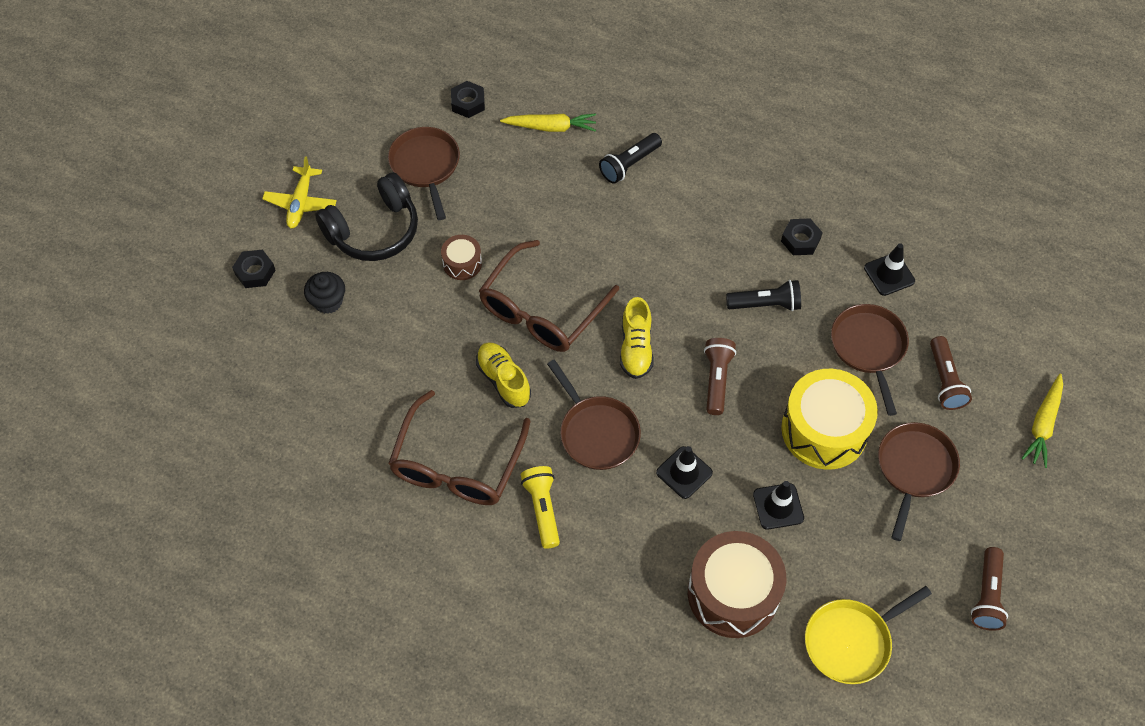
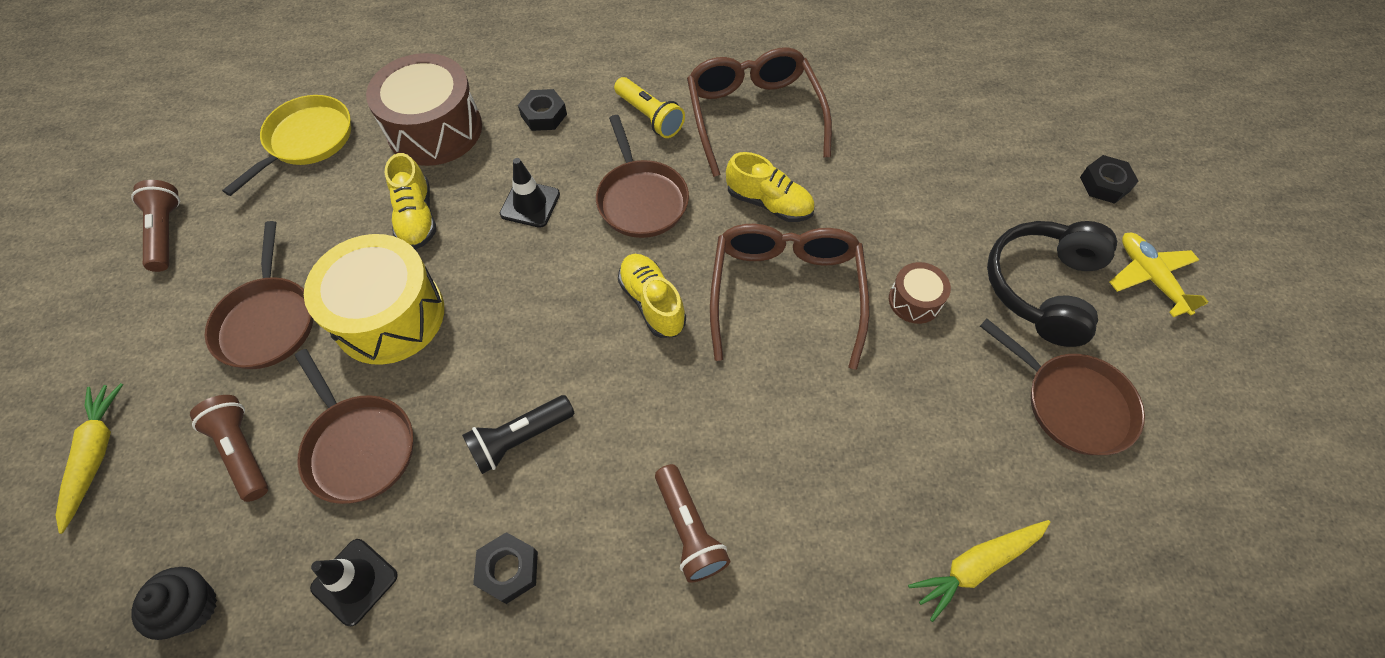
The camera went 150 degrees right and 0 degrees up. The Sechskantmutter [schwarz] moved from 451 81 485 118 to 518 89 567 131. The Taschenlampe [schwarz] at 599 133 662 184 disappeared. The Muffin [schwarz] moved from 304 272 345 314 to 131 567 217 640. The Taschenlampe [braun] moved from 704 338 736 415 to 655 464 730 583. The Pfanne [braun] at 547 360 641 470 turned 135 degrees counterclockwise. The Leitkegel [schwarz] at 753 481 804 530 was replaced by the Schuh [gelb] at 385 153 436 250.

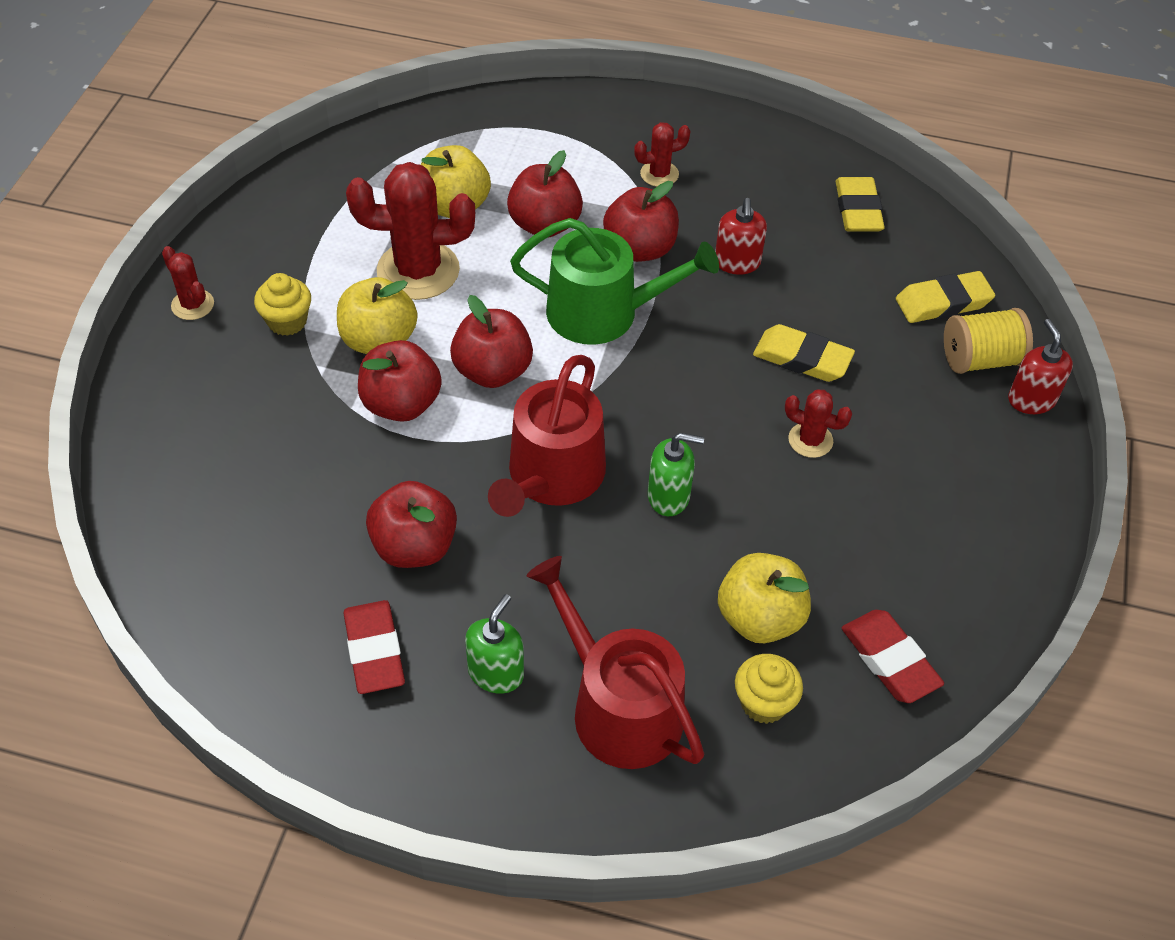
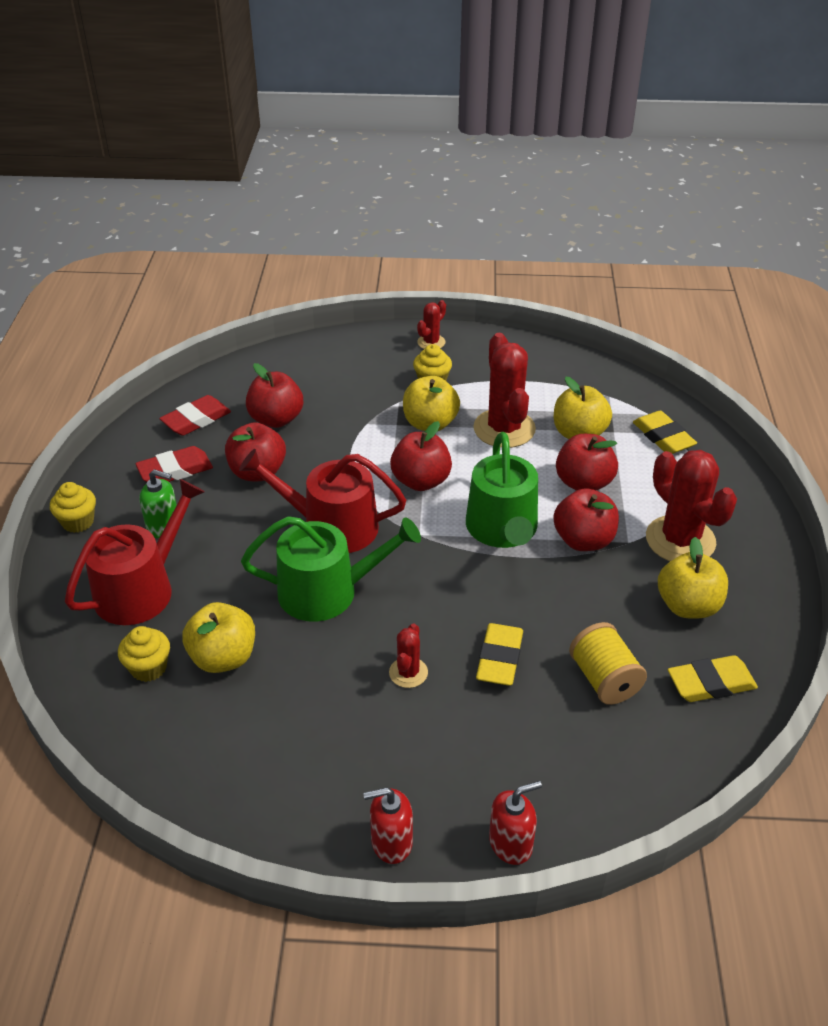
The camera went 80 degrees right and 10 degrees down. The Kaktus [rot] at 634 122 690 187 changed to 2.00 times the size. The Seifenspender [rot] moved from 715 198 767 275 to 363 787 413 864. The Radiergummi [gelb] moved from 896 271 995 323 to 633 411 697 454. The Garnrolle [gelb] moved from 944 308 1033 374 to 569 622 647 705. The Apfel [rot] moved from 358 340 442 422 to 246 363 303 428. The Seifenspender [grün] at 648 433 704 516 was replaced by the Gießkanne [grün] at 241 516 421 622. The Radiergummi [rot] moved from 841 610 944 703 to 159 395 231 436. The Muffin [gelb] at 50 482 96 533 appeared. The Apfel [gelb] at 658 537 728 619 appeared.

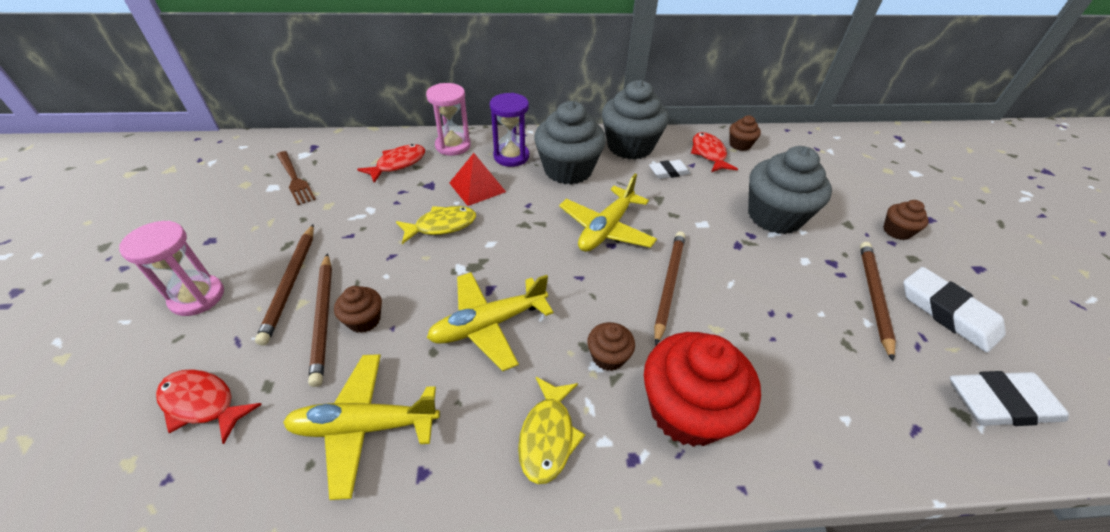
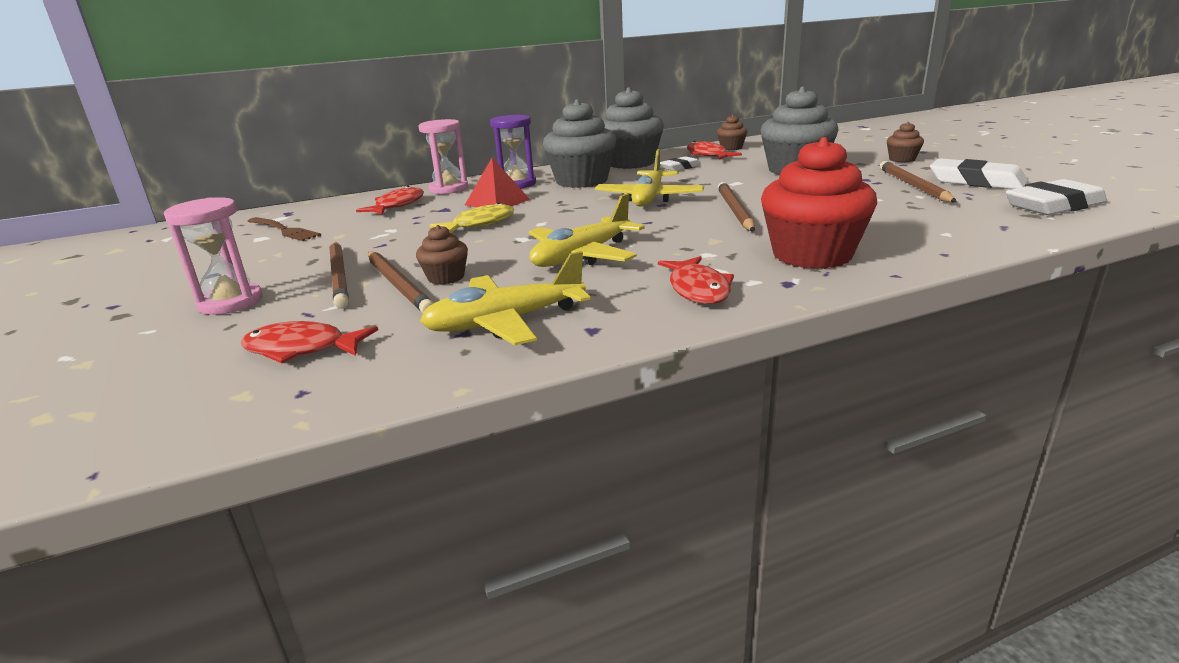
The camera went 15 degrees left and 20 degrees down. The Muffin [braun] at 587 322 635 371 disappeared. The Fisch [gelb] at 518 377 585 484 became the Fisch [rot] at 658 256 734 304.

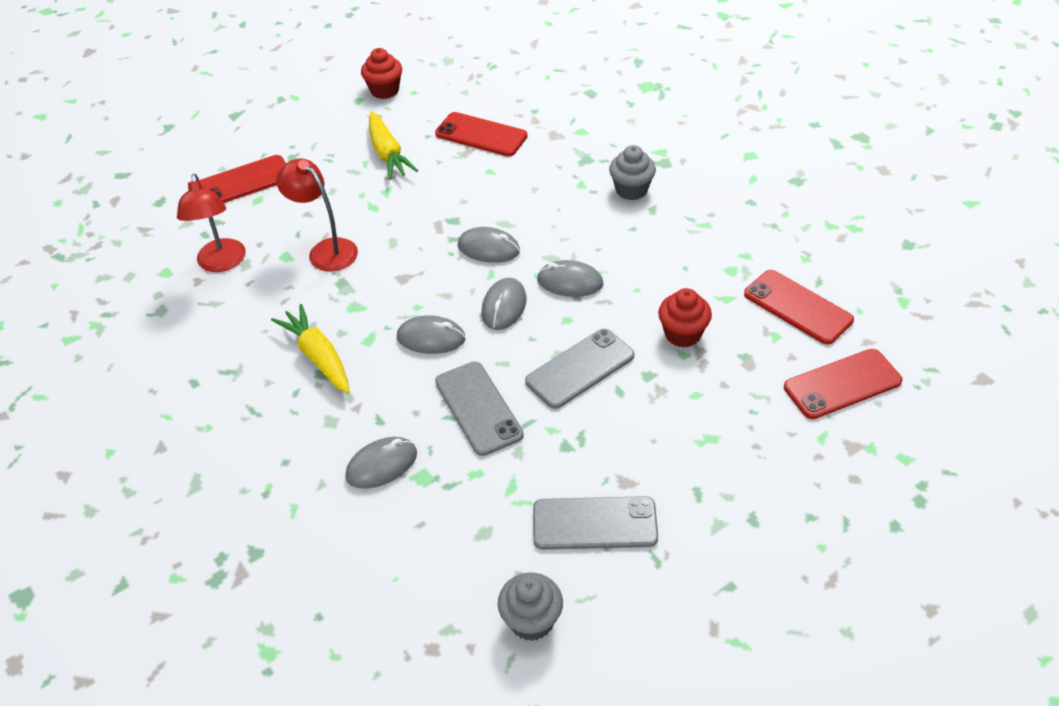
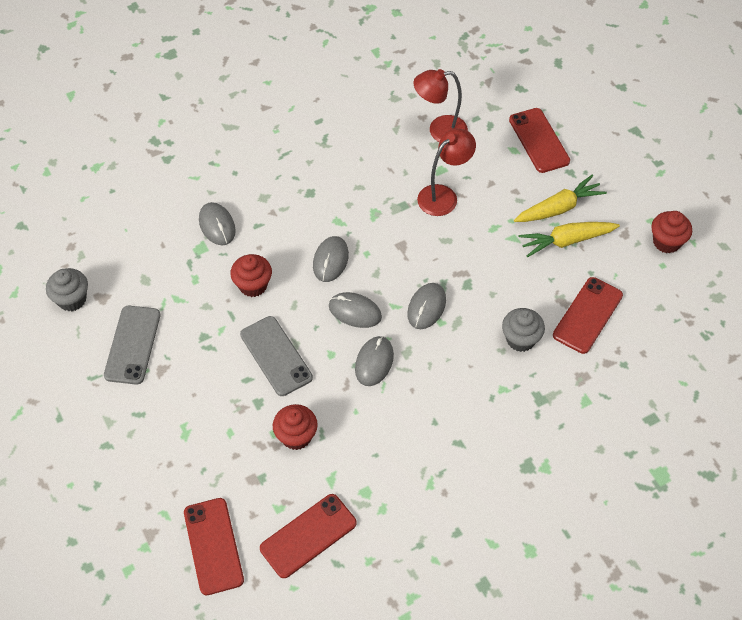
The camera went 95 degrees right and 10 degrees up. The Muffin [grau] moved from 609 145 656 200 to 502 308 545 352. The Karotte [gelb] moved from 271 304 349 393 to 514 175 607 222. The Handy [grau] at 435 362 524 456 was replaced by the Muffin [rot] at 230 254 272 297.

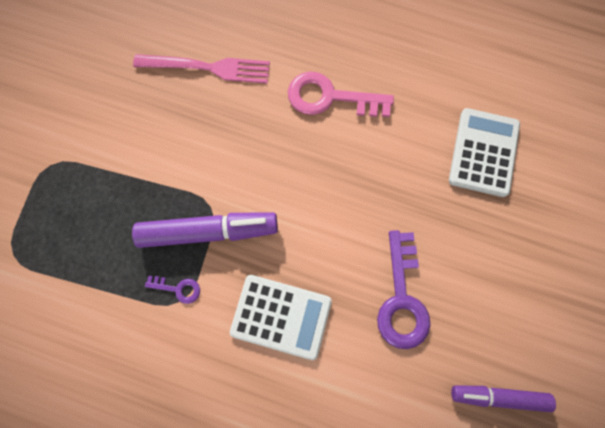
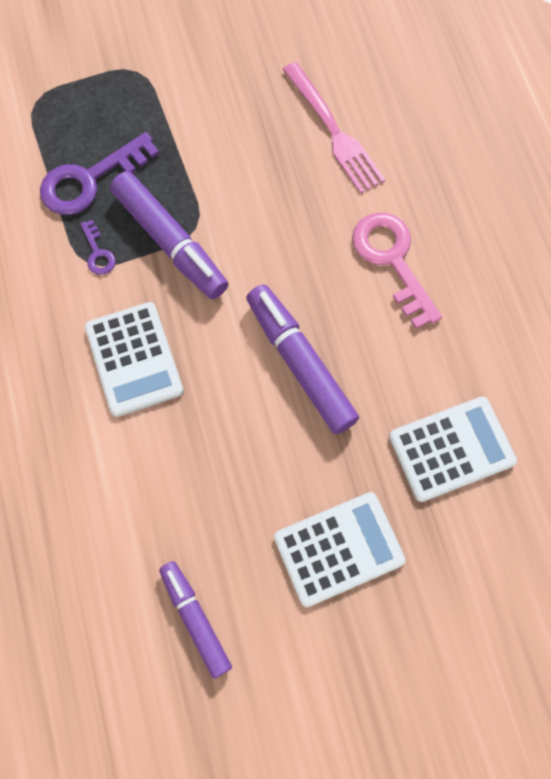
The camera went 55 degrees right and 5 degrees down. The Schlüssel [lila] moved from 377 230 431 349 to 40 132 160 215. The Filzstift [lila] at 246 284 359 434 appeared. The Taschenrechner [weiß] at 274 492 406 607 appeared.

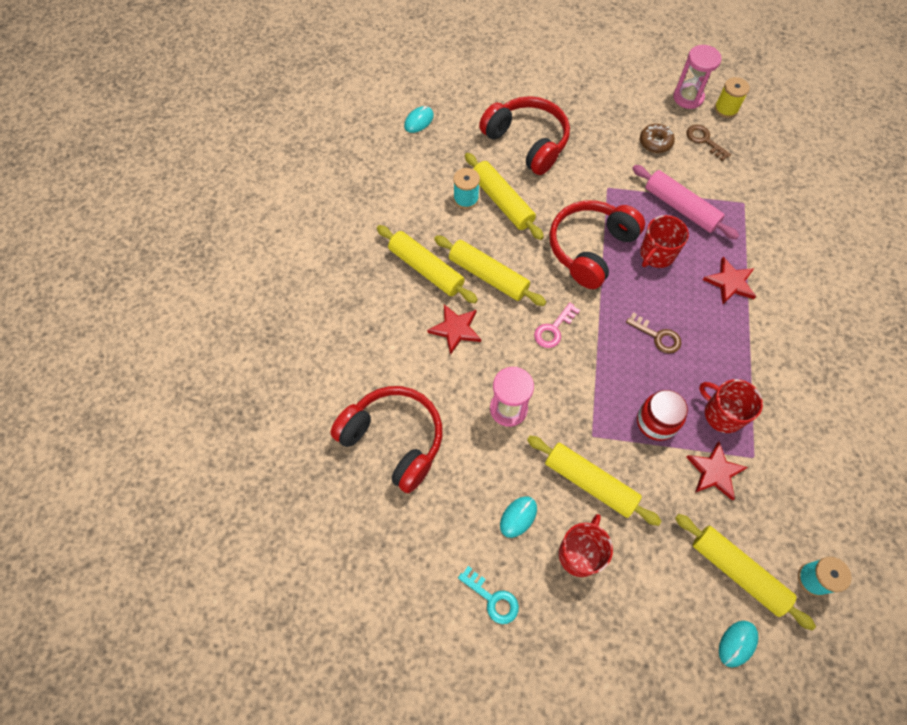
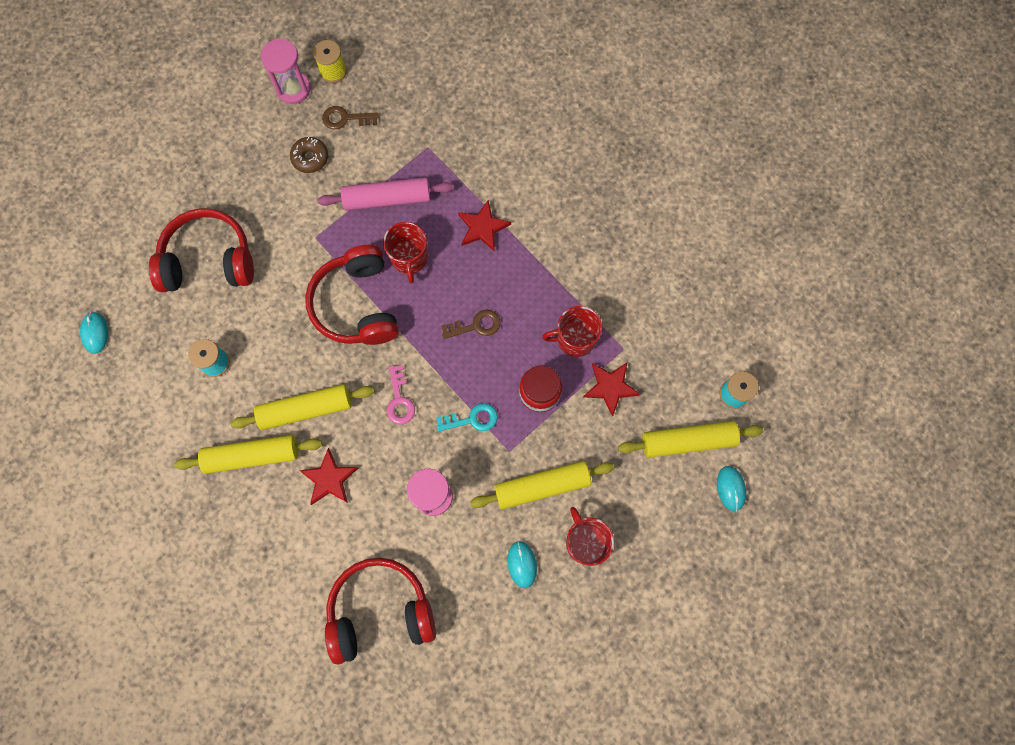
The camera went 50 degrees left and 10 degrees up. The Nudelholz [gelb] at 465 153 544 240 disappeared. The Schlüssel [türkis] moved from 458 566 519 624 to 436 403 498 432.

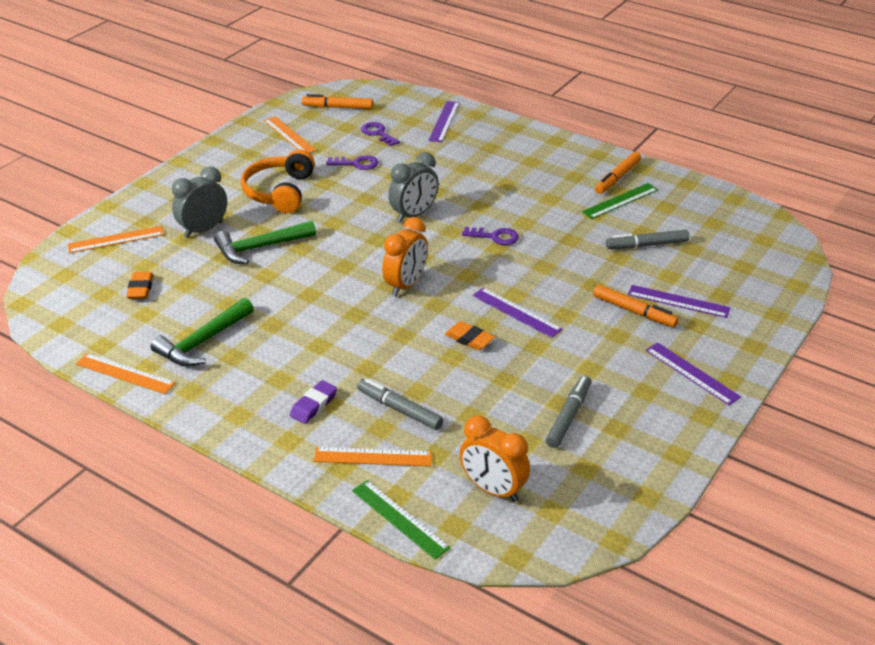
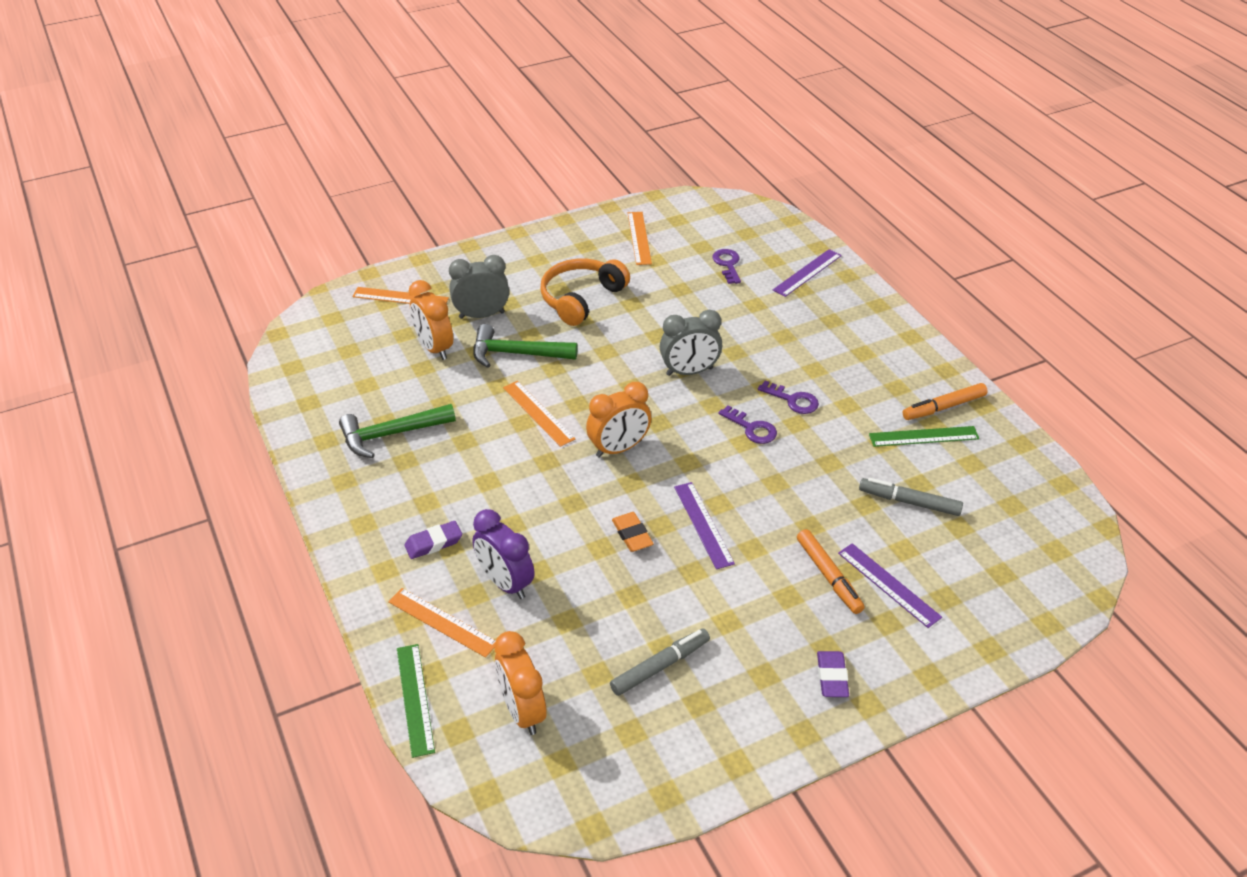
The camera went 30 degrees right and 5 degrees up. The Filzstift [orange] at 302 94 373 109 disappeared. The Schlüssel [lila] moved from 326 155 378 170 to 758 381 819 414. The Radiergummi [orange] at 126 272 153 299 disappeared. The Lineal [lila] at 646 342 741 406 was replaced by the Radiergummi [lila] at 817 651 849 697. The Lineal [orange] moved from 76 353 176 394 to 503 381 575 447. The Filzstift [grau] at 357 378 443 430 was replaced by the Wecker [lila] at 472 509 534 599. The Wecker [orange] at 409 280 453 360 appeared.

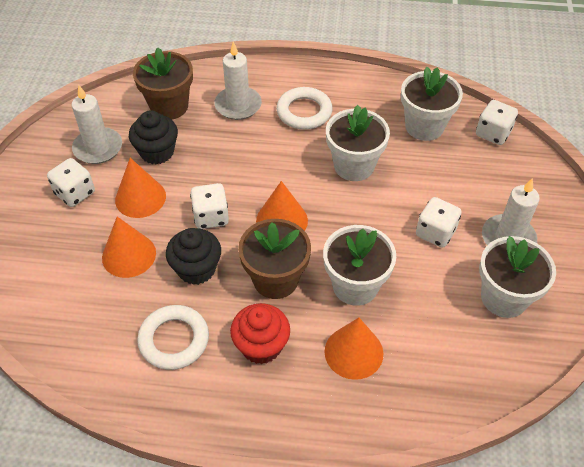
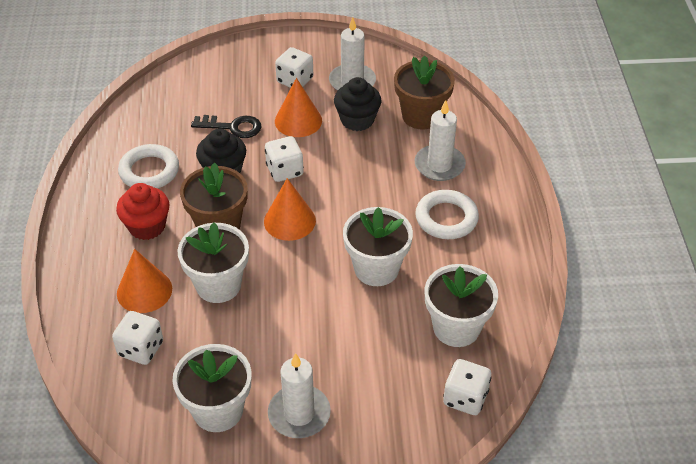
The camera went 80 degrees right and 5 degrees down. The Spielwürfel [weiß] moved from 416 197 462 248 to 112 311 163 365. The Kegel [orange] at 102 217 156 278 was replaced by the Schlüssel [schwarz] at 191 115 262 138.

